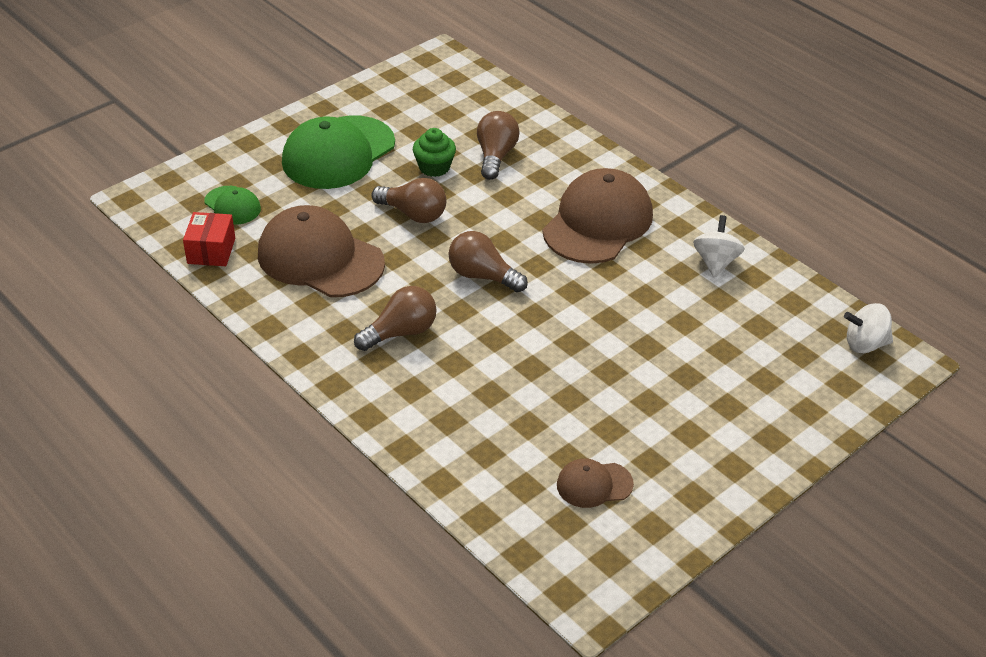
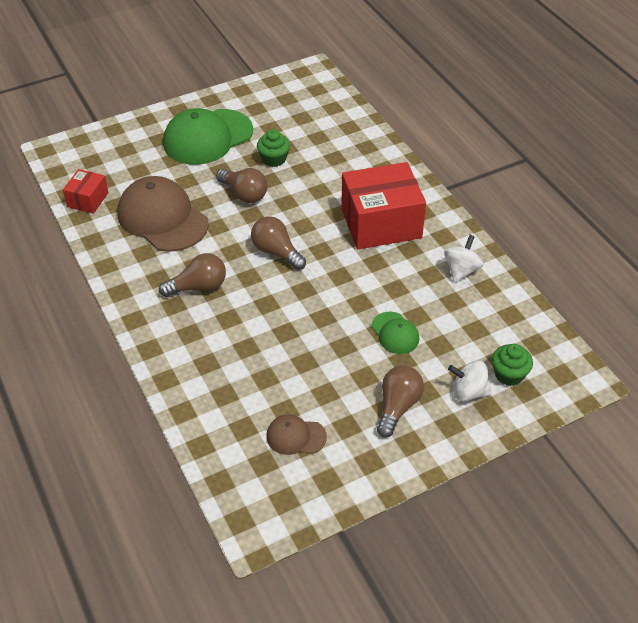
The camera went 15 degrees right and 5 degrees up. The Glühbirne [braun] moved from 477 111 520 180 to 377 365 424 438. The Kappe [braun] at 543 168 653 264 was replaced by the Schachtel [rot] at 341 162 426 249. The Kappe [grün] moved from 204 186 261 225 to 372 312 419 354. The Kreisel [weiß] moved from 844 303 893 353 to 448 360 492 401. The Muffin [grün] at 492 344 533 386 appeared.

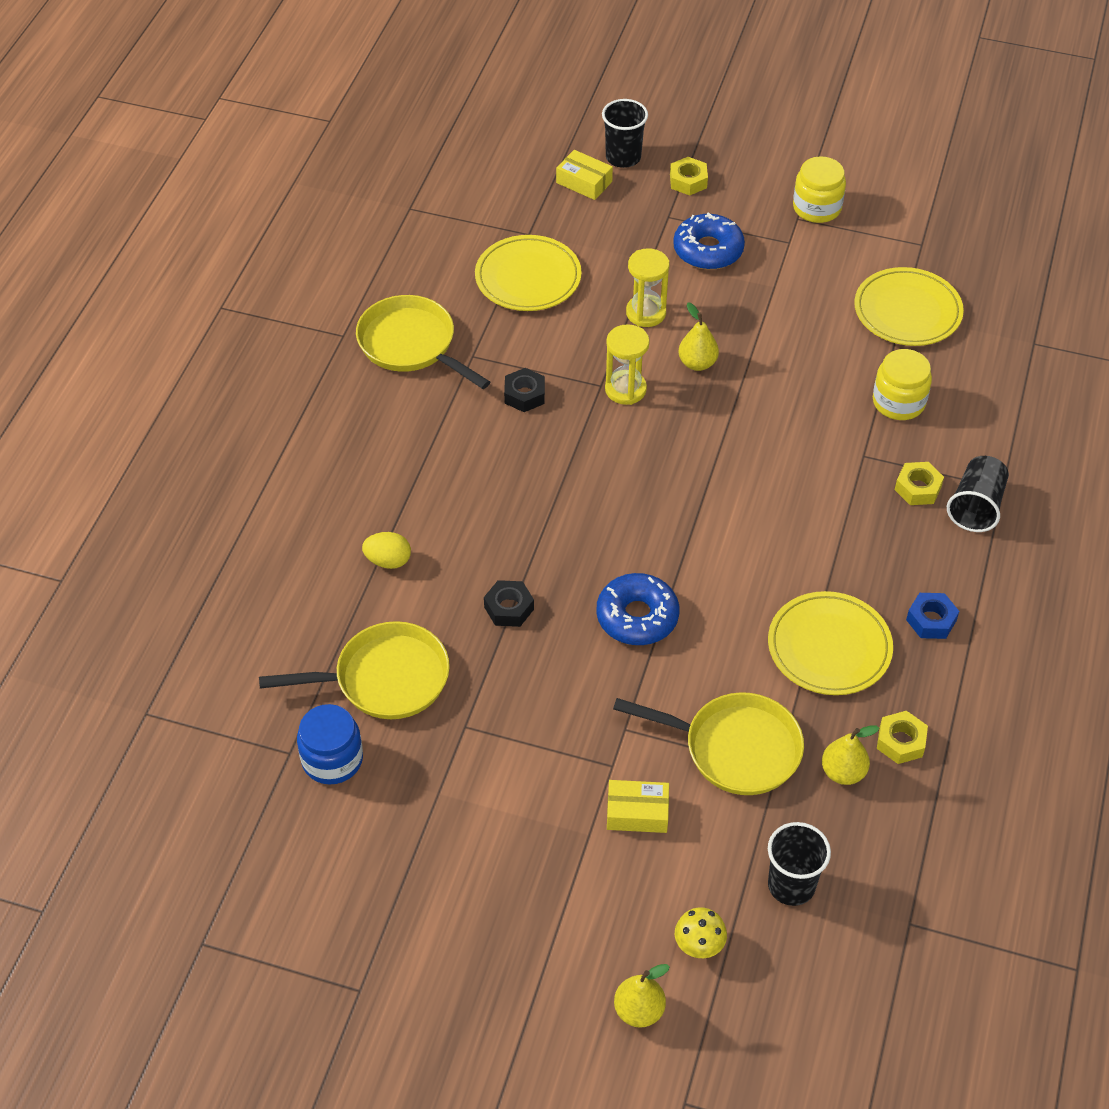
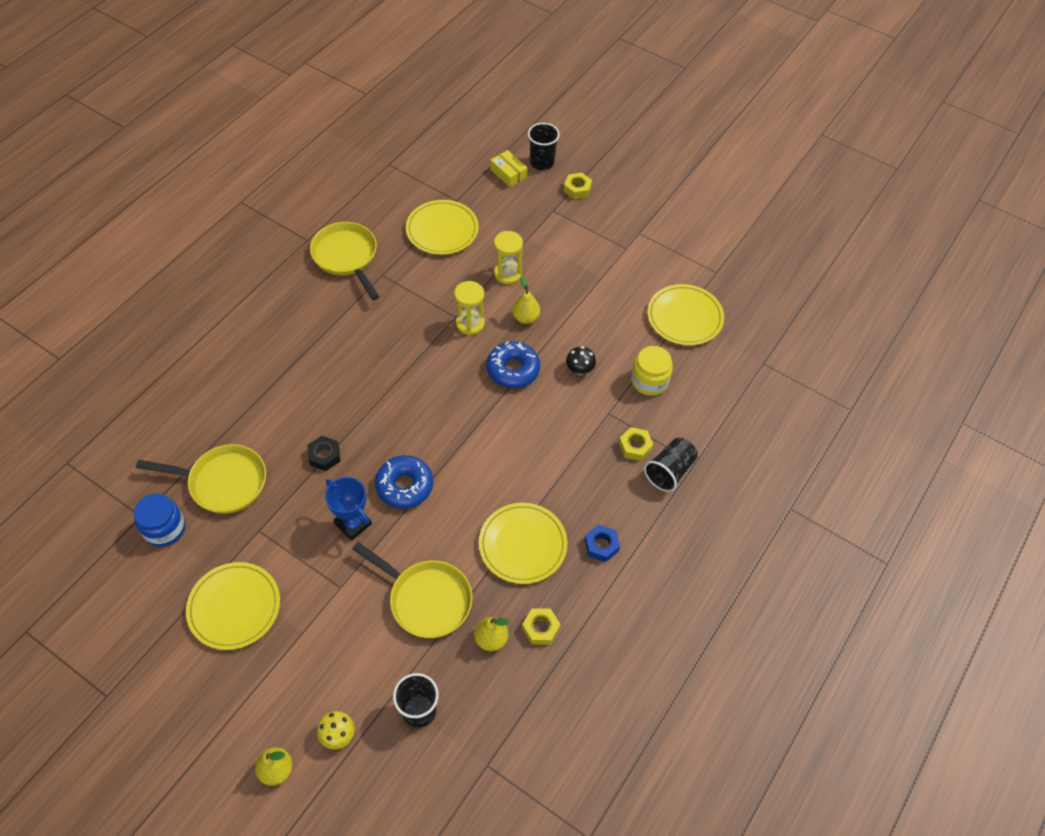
The camera went 15 degrees right and 5 degrees up. The Einmachglas [gelb] at 793 156 846 223 disappeared. The Donut [blau] moved from 673 212 745 270 to 486 341 540 388. The Sechskantmutter [schwarz] at 504 368 545 412 disappeared. The Ei [gelb] at 362 532 411 569 disappeared. The Schachtel [gelb] at 607 780 669 833 disappeared. The Pilz [schwarz] at 566 346 596 375 appeared. The Pokal [blau] at 325 477 372 541 appeared. The Teller [gelb] at 186 562 280 650 appeared.

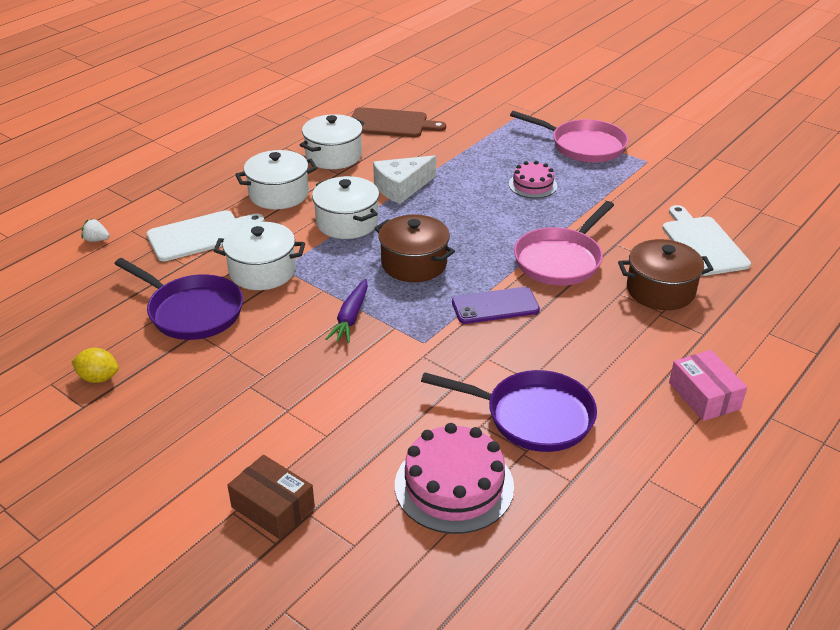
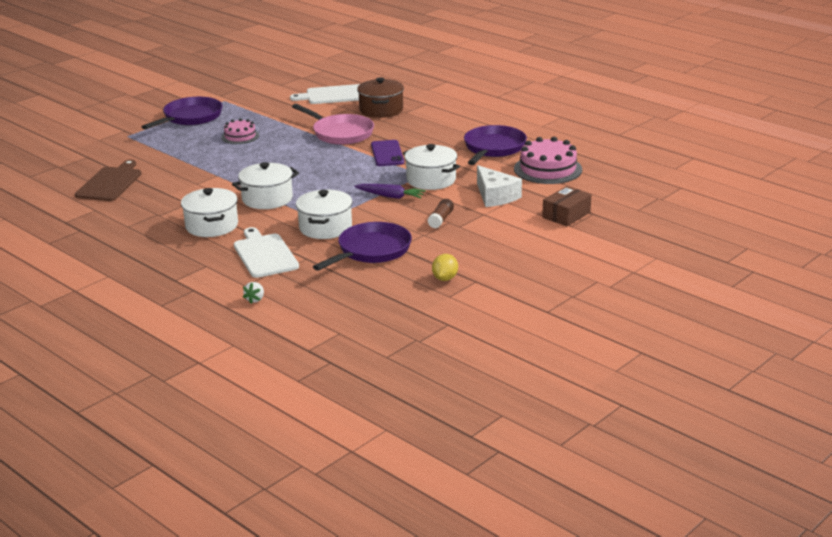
The camera went 85 degrees left and 10 degrees down. The Pfanne [rosa] at 510 111 628 163 became the Pfanne [lila] at 142 97 222 129. The Kochtopf [weiß] moved from 300 114 364 169 to 403 144 460 190. The Käse [weiß] moved from 373 155 436 204 to 477 165 522 207. The Kochtopf [braun] at 375 215 455 282 disappeared. The Schachtel [rosa] at 669 350 747 421 disappeared. The Klebestift [braun] at 428 199 454 228 appeared.

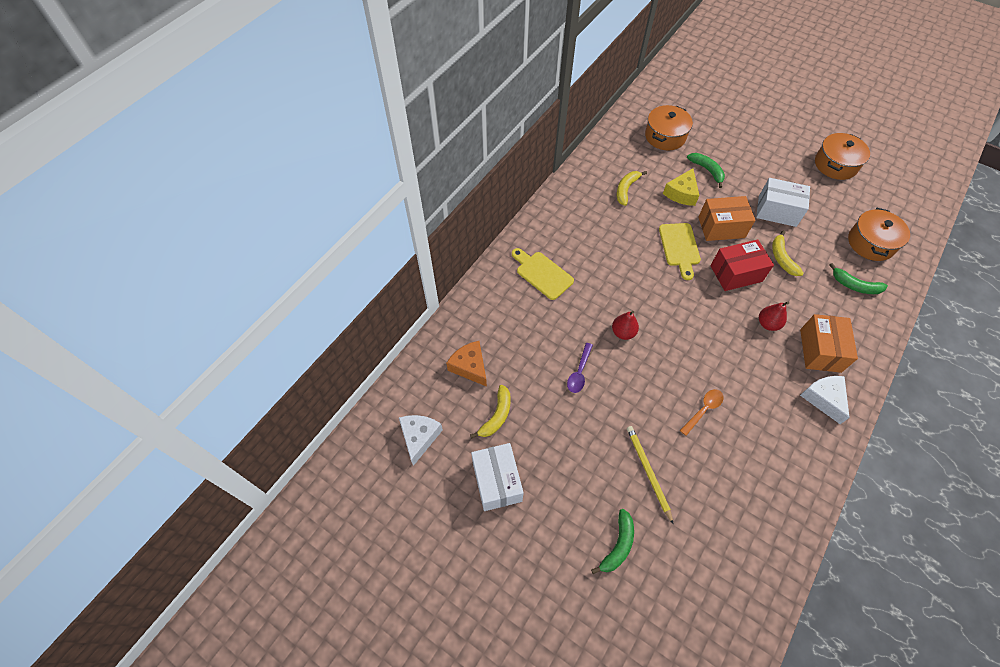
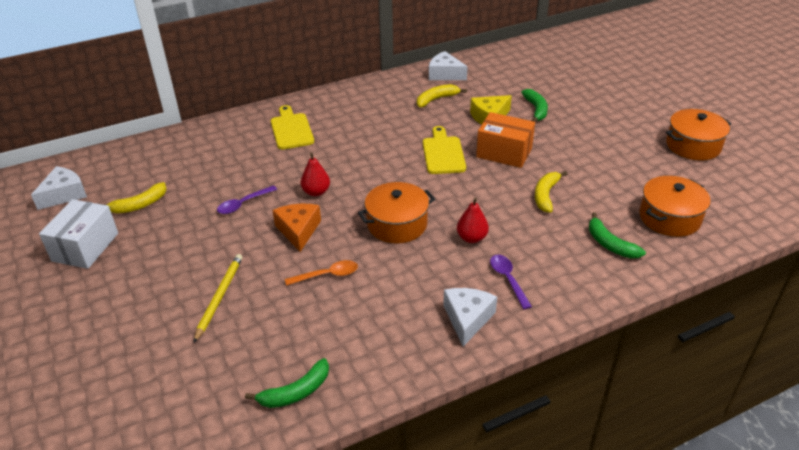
The camera went 30 degrees right and 20 degrees down. The Kochtopf [orange] moved from 645 105 693 150 to 358 182 435 243. The Schachtel [weiß] at 756 178 810 227 disappeared. The Schneidebrett [gelb] at 659 223 701 280 turned 150 degrees clockwise. The Schachtel [rot] at 710 239 774 291 disappeared. The Schachtel [orange] at 800 314 858 373 was replaced by the Löffel [lila] at 490 255 532 309. The Käse [orange] moved from 446 341 487 387 to 272 204 321 252. The Banane [grün] moved from 591 509 634 574 to 245 358 329 408. The Käse [weiß] at 429 51 468 80 appeared.

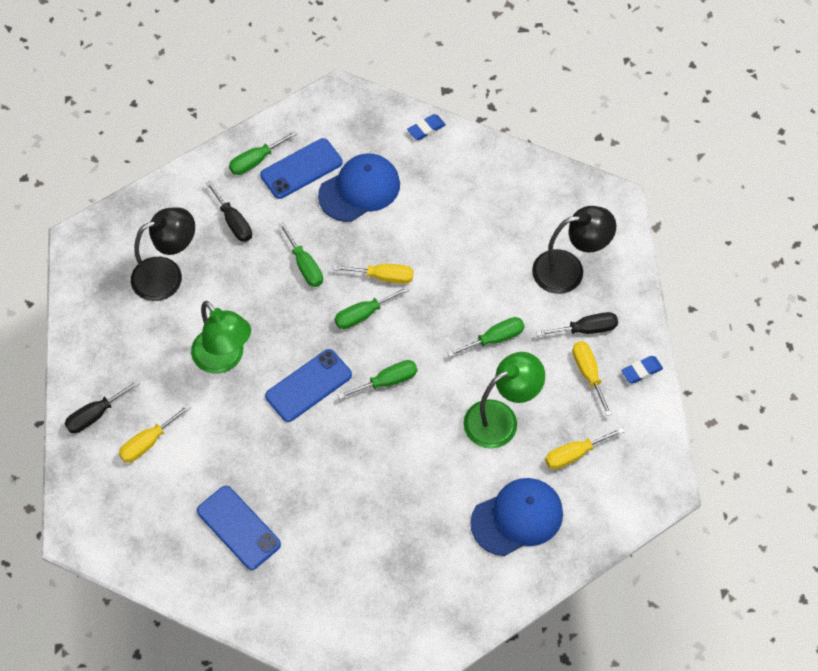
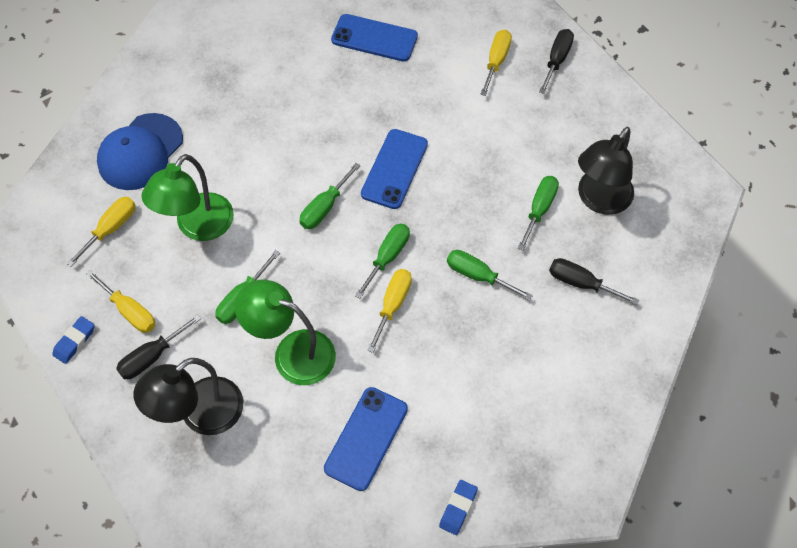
The camera went 150 degrees right and 0 degrees up. The Schraubenzieher [grün] moved from 229 131 298 175 to 518 176 559 250. The Handy [blau] moved from 260 138 343 199 to 324 387 408 491. The Kappe [blau] at 318 154 400 222 disappeared. The Schraubenzieher [gelb] at 332 264 413 284 turned 135 degrees clockwise. The Lampe [grün] moved from 191 301 251 373 to 235 280 336 385.

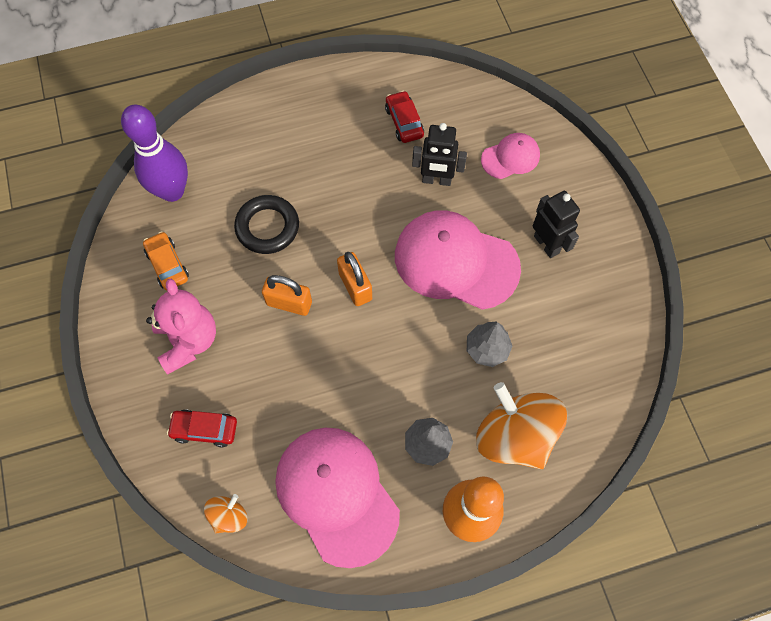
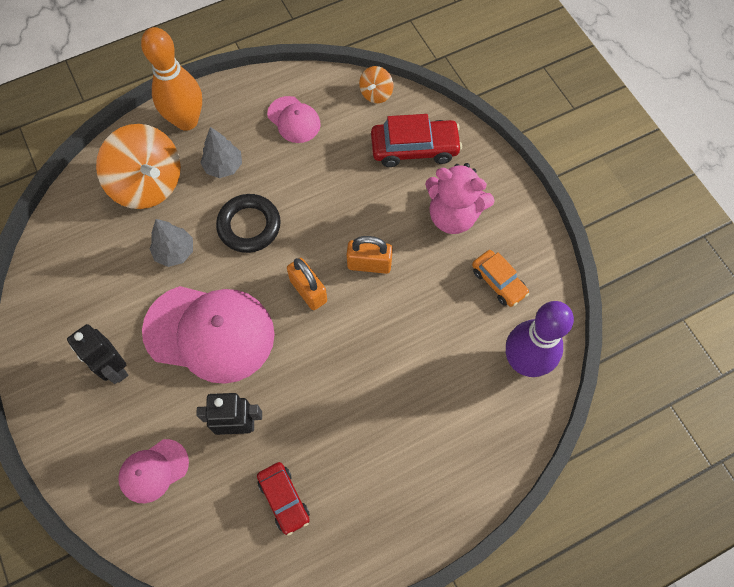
The camera went 170 degrees right and 0 degrees up. The Ring [schwarz] moved from 234 195 299 254 to 216 194 281 253. The Teddybär [rosa] at 146 279 216 374 turned 45 degrees counterclockwise. The Auto [rot] at 167 410 237 447 changed to 1.55 times the size. The Kappe [rosa] at 275 428 400 568 changed to 0.50 times the size.

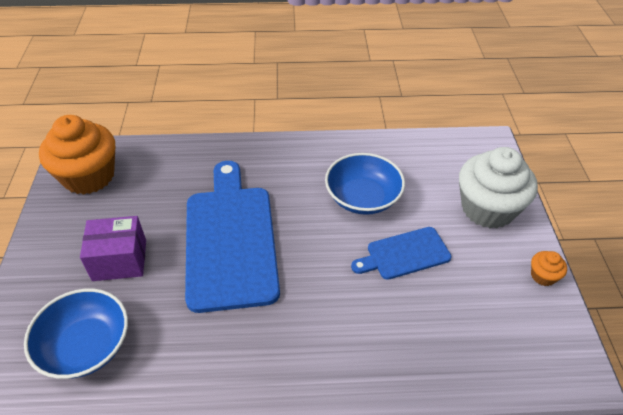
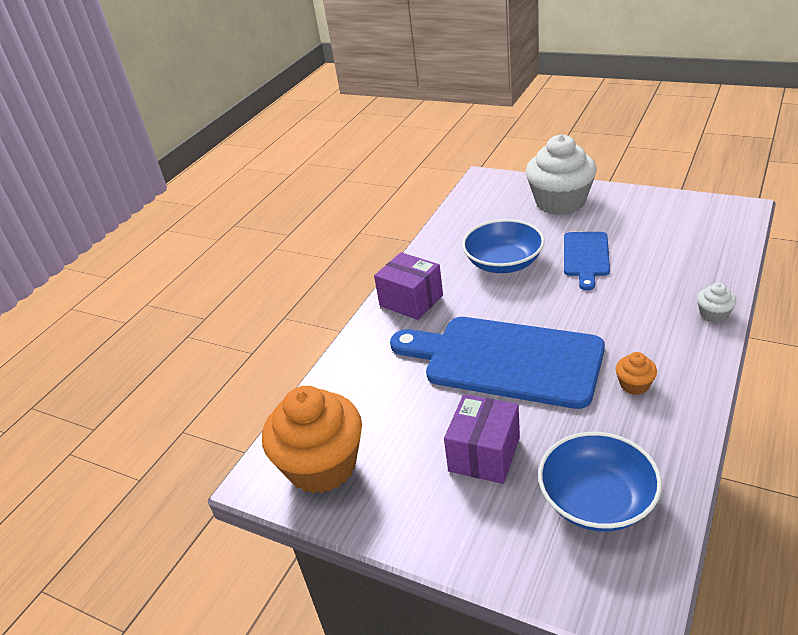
The camera went 55 degrees left and 10 degrees down. The Muffin [orange] moved from 531 251 567 286 to 616 352 657 395. The Schachtel [lila] at 374 252 443 320 appeared. The Muffin [weiß] at 697 283 736 323 appeared.

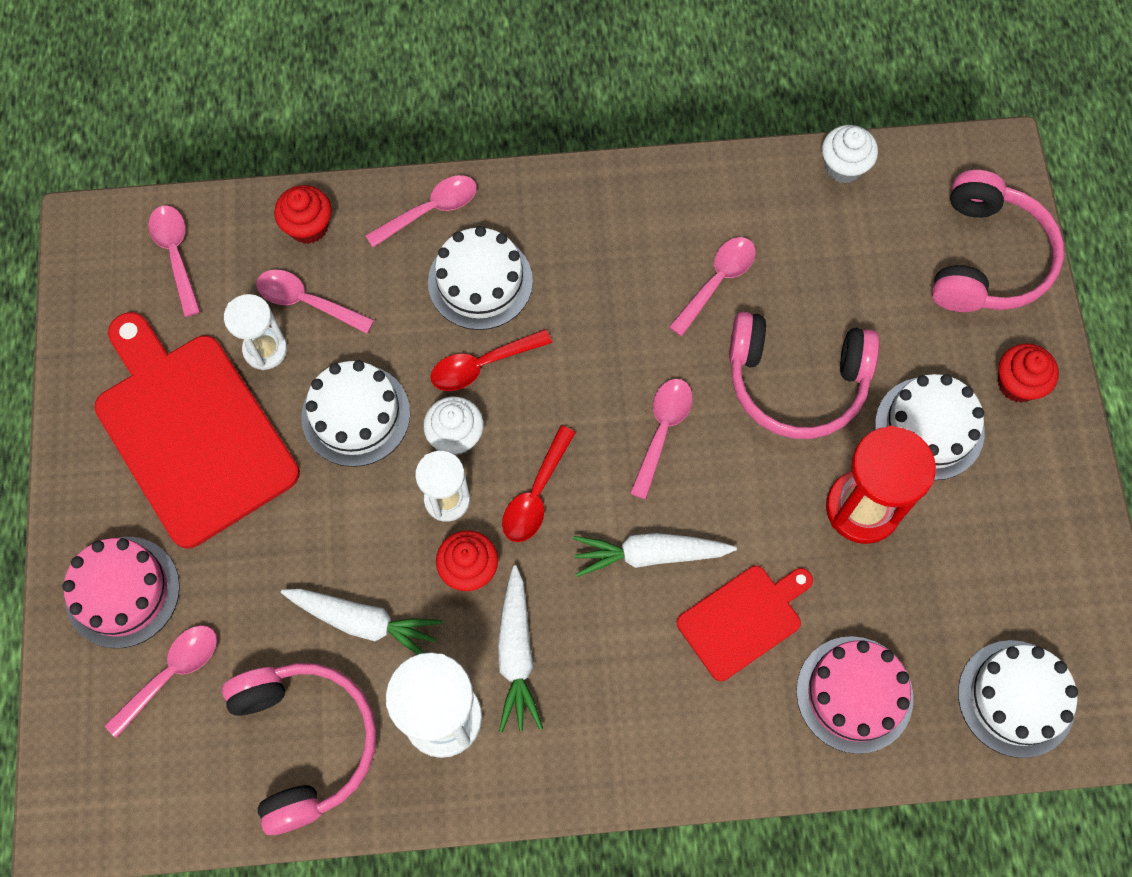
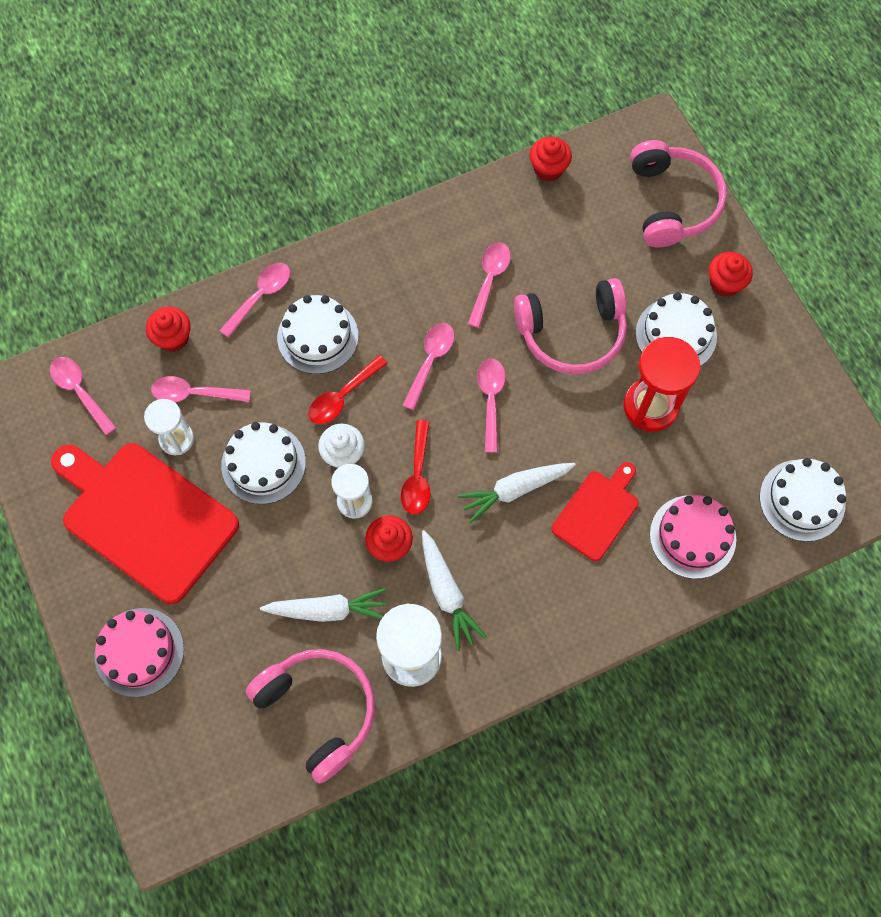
The camera went 20 degrees left and 0 degrees up. The Muffin [weiß] at 822 125 878 183 became the Muffin [rot] at 529 137 572 182. The Löffel [rosa] moved from 104 625 217 738 to 402 323 454 410.

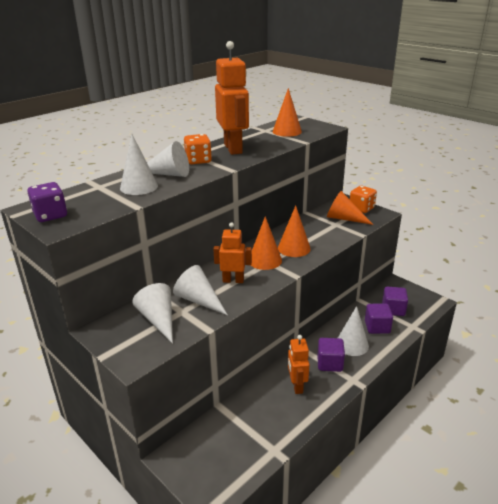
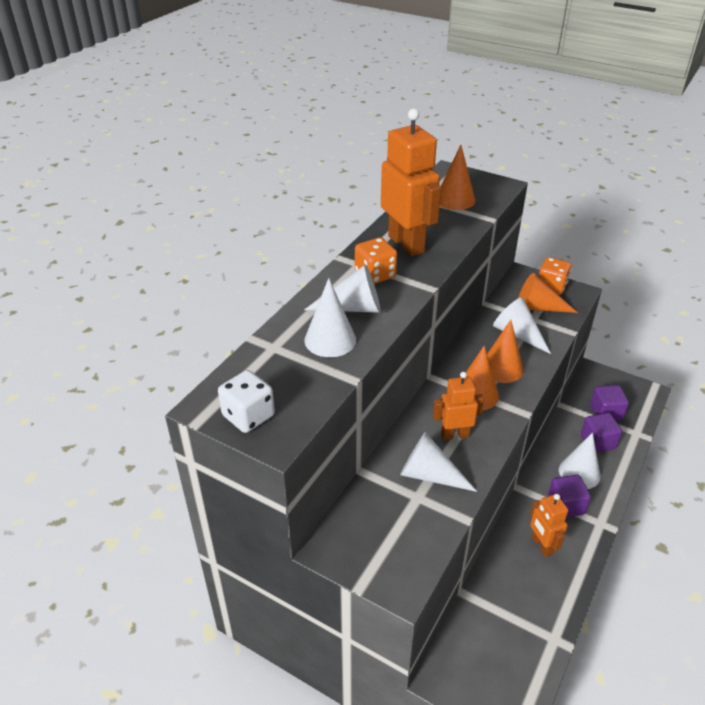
The camera went 15 degrees left and 10 degrees up. The Spielwürfel [lila] at 27 182 67 222 became the Spielwürfel [weiß] at 218 370 275 433. The Kegel [weiß] moved from 132 283 173 344 to 493 297 551 354.

